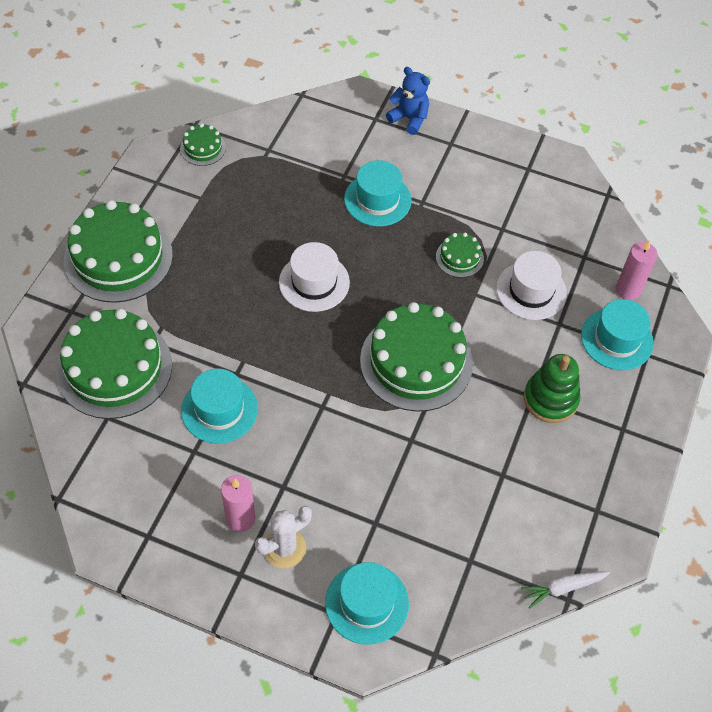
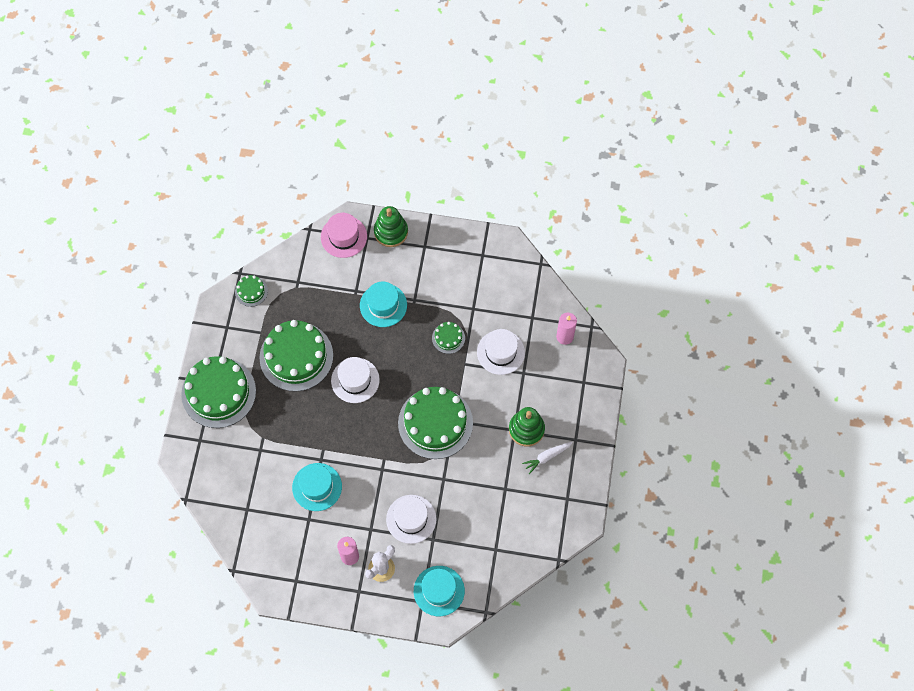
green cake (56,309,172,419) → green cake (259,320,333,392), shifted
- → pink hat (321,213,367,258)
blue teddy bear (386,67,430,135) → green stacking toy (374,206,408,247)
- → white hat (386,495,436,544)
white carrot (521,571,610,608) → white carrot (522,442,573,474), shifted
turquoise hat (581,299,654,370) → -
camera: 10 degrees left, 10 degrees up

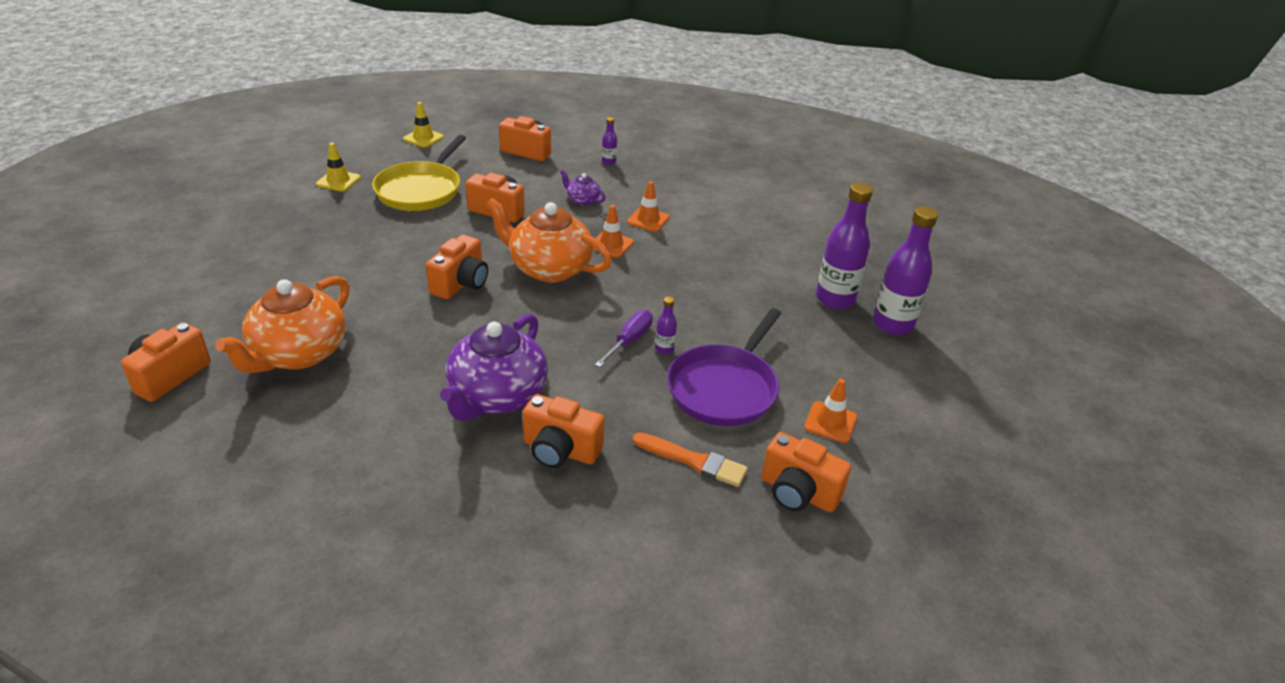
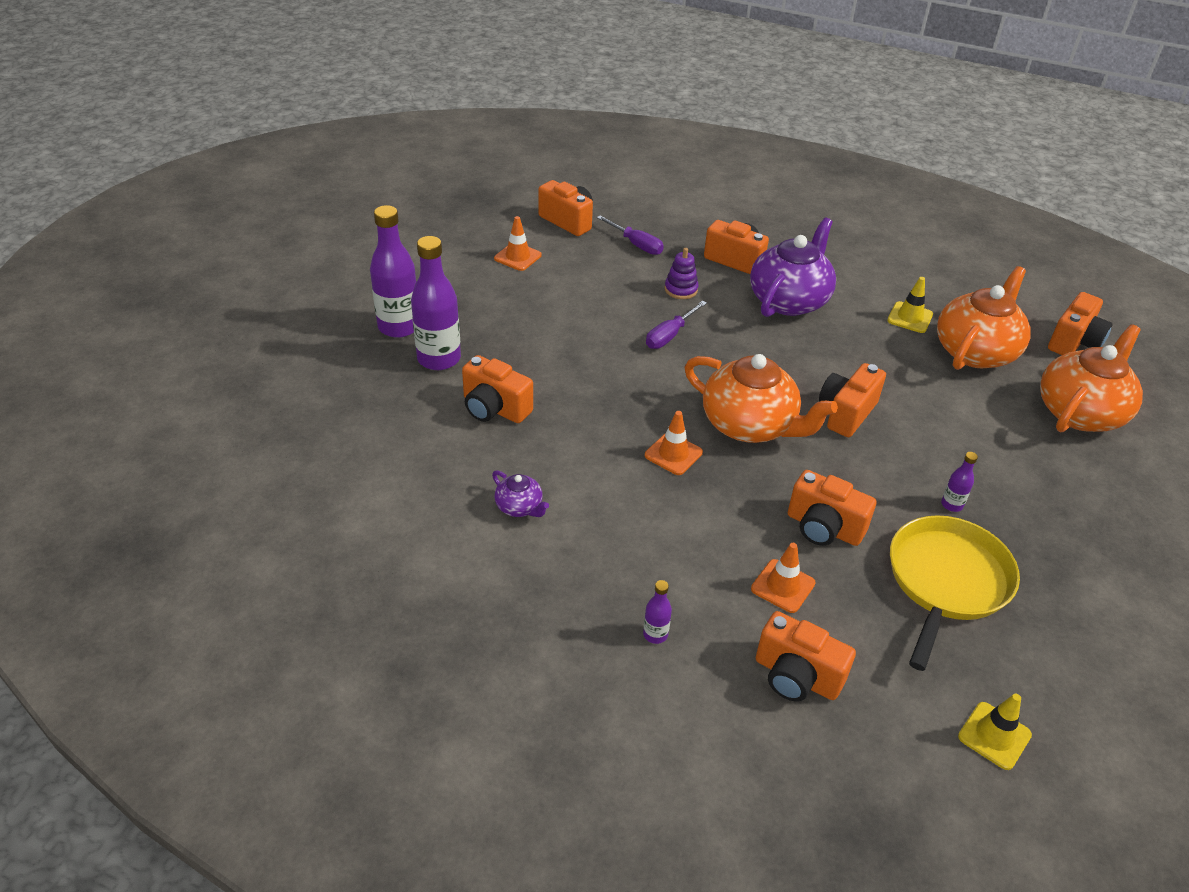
- → orange camera (462,355,533,423)
purple teapot (560,170,606,205) → purple teapot (492,470,549,517), shifted
orange brush (633,432,748,487) → purple screwdriver (597,215,664,255)
- → purple stacking toy (665,248,699,299)
orange traffic cone (627,181,670,232) → orange traffic cone (751,543,815,613), shifted
yellow traffic cone (316,143,361,192) → yellow traffic cone (887,277,933,333), shifted
purple bottle (655,297,677,355) → purple bottle (941,452,978,512), shifted
- → orange teapot (1040,324,1143,432)
purple pan (667,308,781,426) → -
camera: 170 degrees left, 5 degrees up

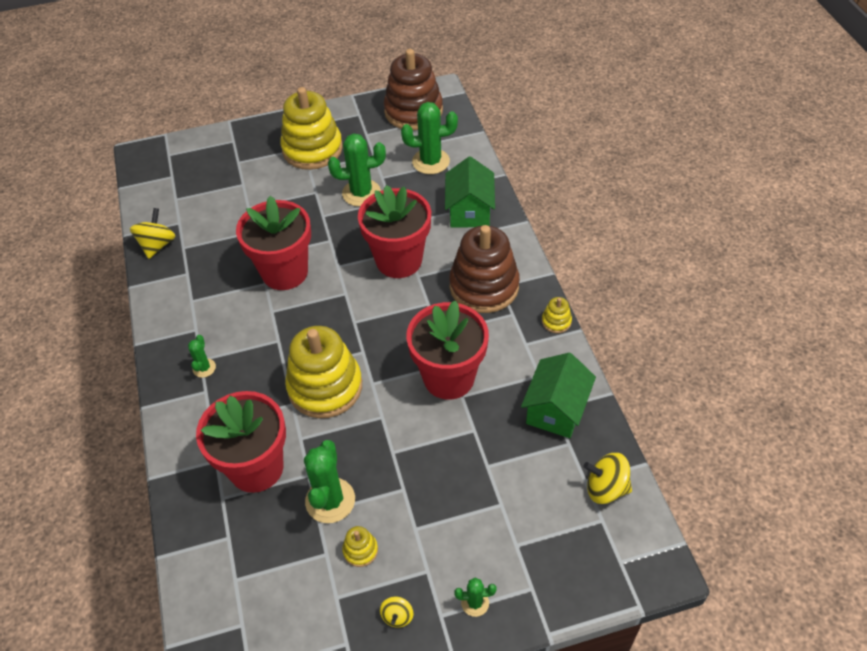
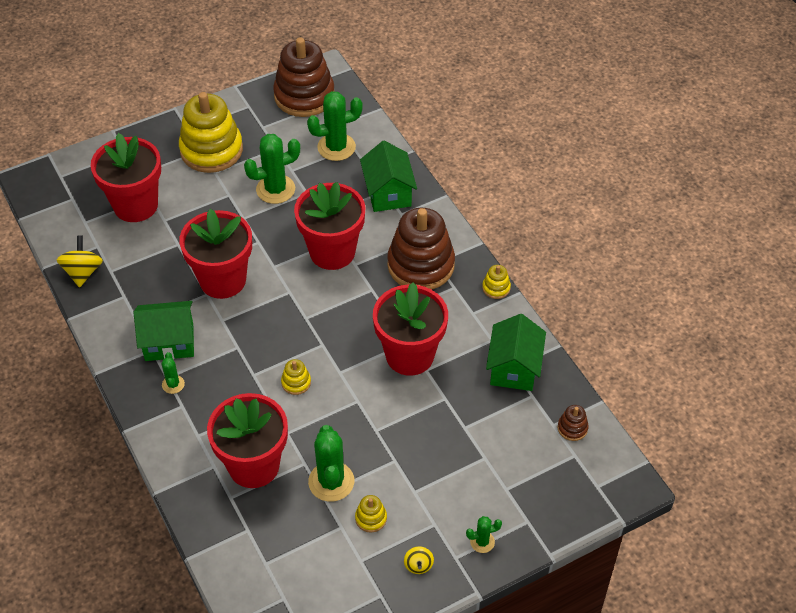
- → red flower pot (91,133,161,222)
- → green house (134,301,194,361)
yellow stacking toy (285,326,362,418) → yellow stacking toy (281,359,311,395), x0.41
yellow spinning top (584,453,632,504) → brown stacking toy (558,405,589,441)
camera: 15 degrees left, 0 degrees up

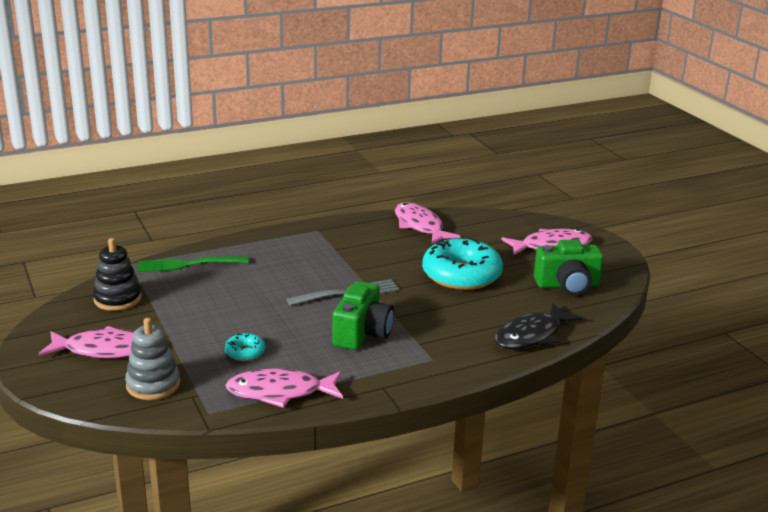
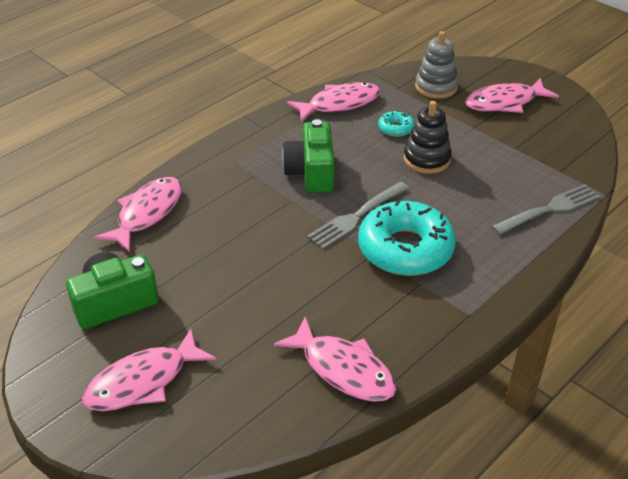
black fish (494,303,583,350) → pink fish (94,177,182,252)
turquoise donut (422,239,503,290) → turquoise donut (358,200,456,276), shifted
black stacking toy (93,238,142,311) → black stacking toy (404,101,452,174), shifted
green fork (138,256,249,272) → grey fork (492,184,601,235)
camera: 160 degrees right, 15 degrees up

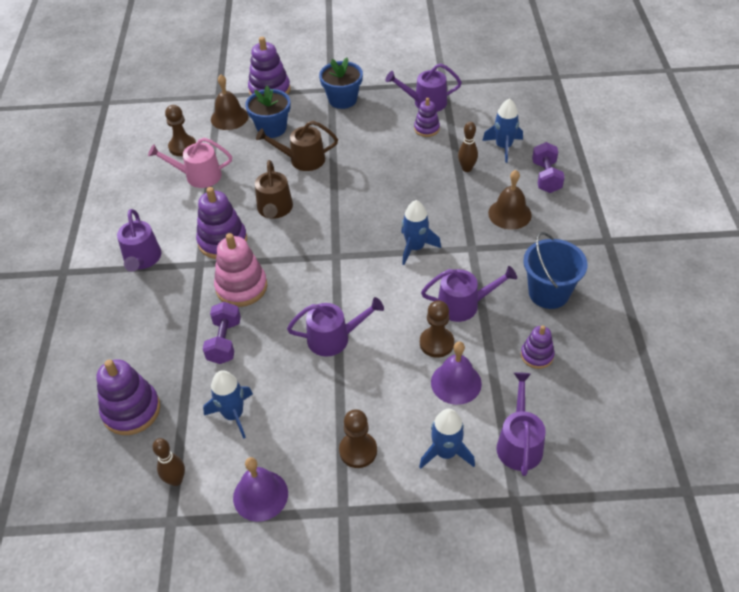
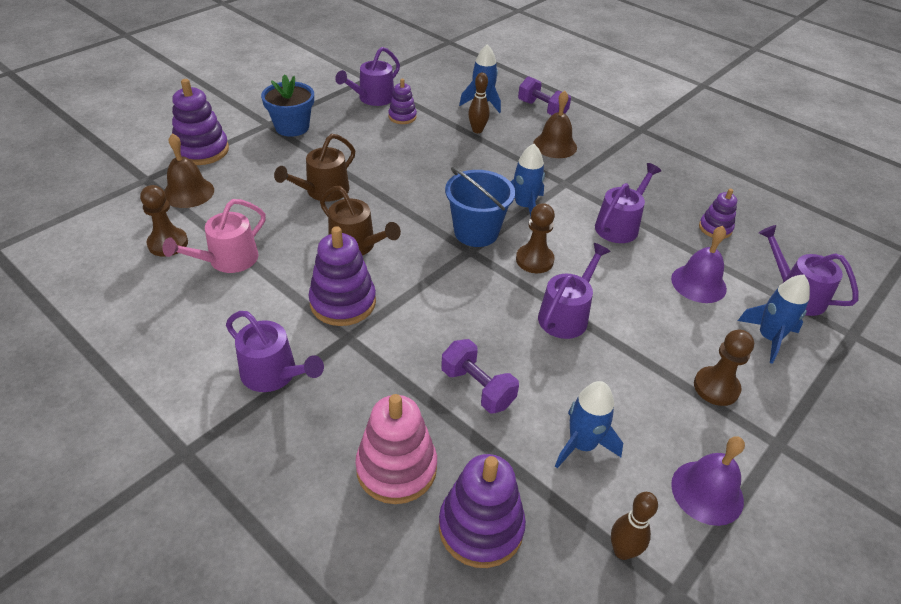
pink stacking toy (214,233,267,307) → pink stacking toy (355,394,437,504), shifted
blue bucket (523,232,588,309) → blue bucket (445,167,515,247), shifted
brown pawn (420,300,454,358) → brown pawn (516,203,555,273), shifted
blue flower pot (245,86,291,138) → -
camera: 50 degrees left, 5 degrees down

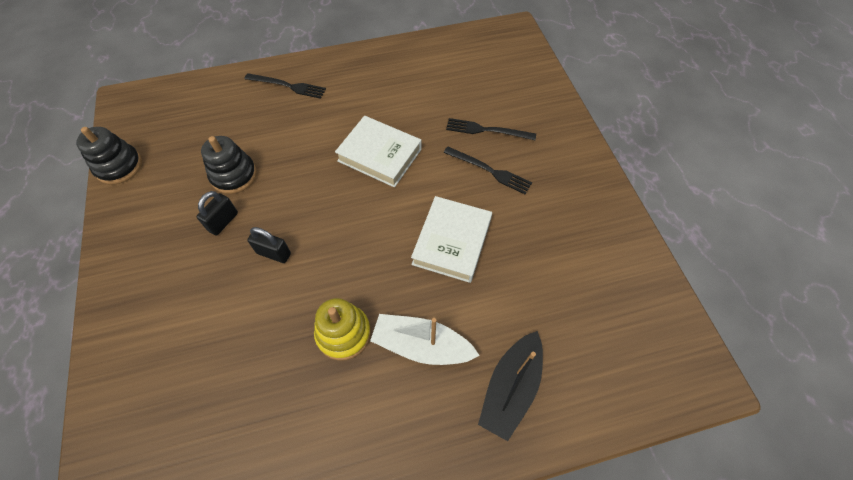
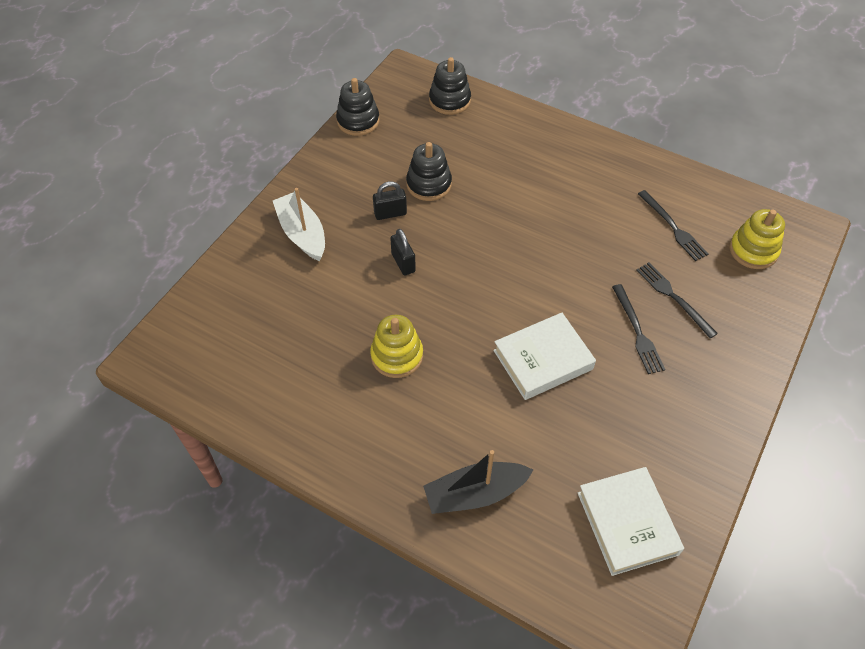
white boat (370,314,480,365) → white boat (273,188,325,261), shifted
- → black stacking toy (429,57,471,115)
white book (335,116,422,188) → white book (578,467,684,576), shifted
black fork (245,73,326,99) → black fork (638,190,708,261), shifted
- → yellow stacking toy (729,209,785,269)
camera: 45 degrees right, 5 degrees down

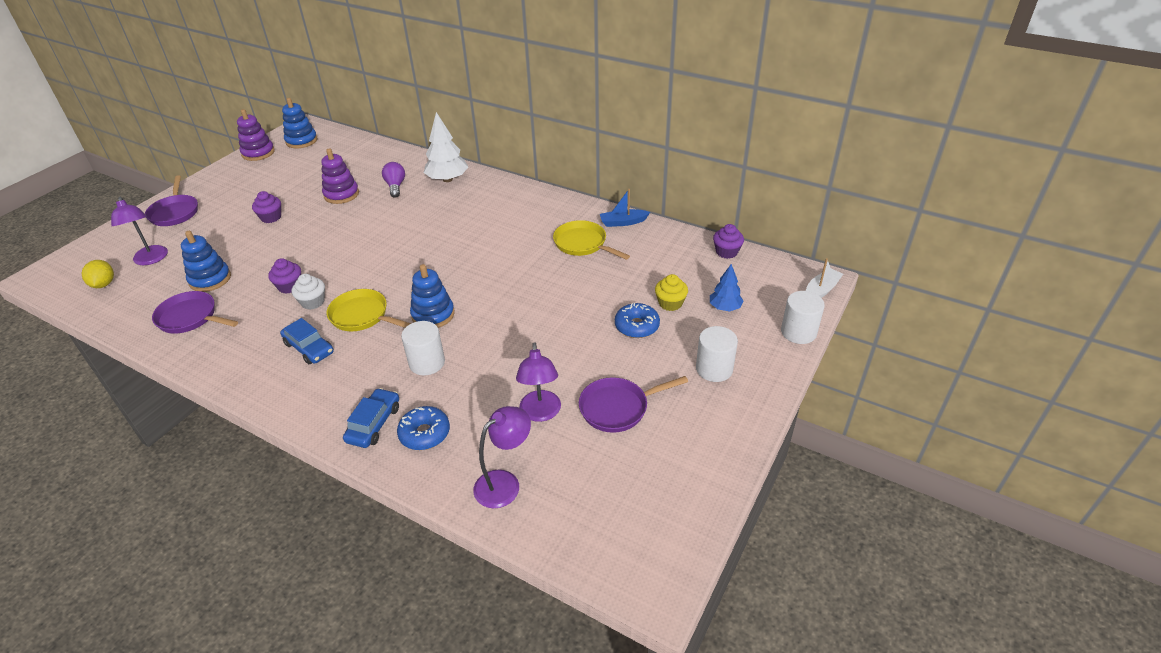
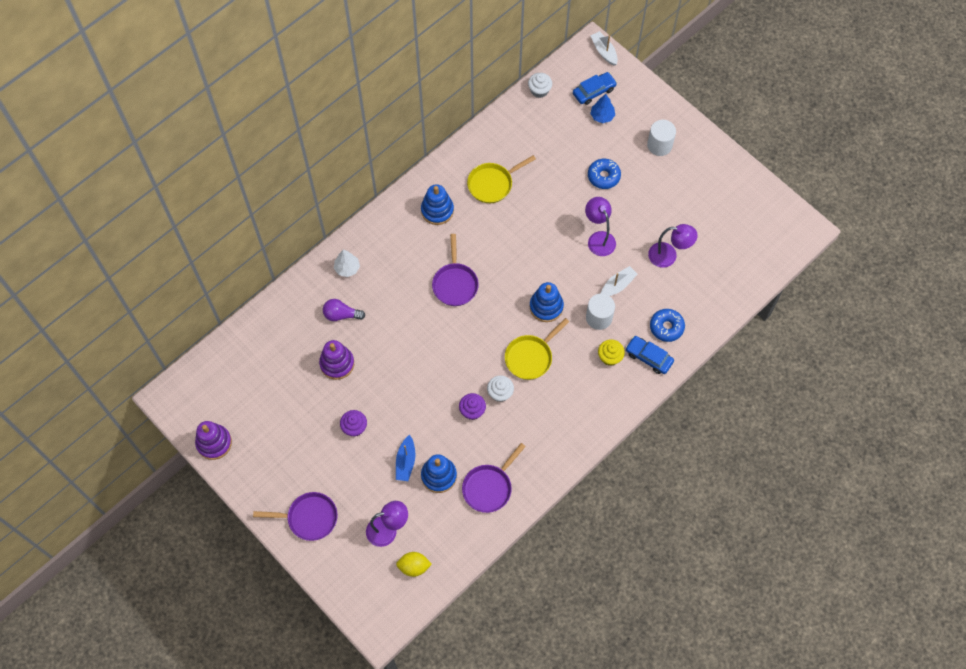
white tree (424,112,468,182) → white tree (334,250,360,277), x0.60
blue boat (600,189,650,227) → blue boat (396,435,415,481), shifted
blue stacking toy (282,98,317,148) → blue stacking toy (421,184,454,225), shifted
purple pan (579,376,688,433) → purple pan (432,234,479,306), shifted
purple cupcake (713,224,744,259) → white cupcake (528,73,552,98)
blue car (280,318,334,364) → blue car (573,72,617,105), shifted
purple lamp (473,406,531,508) → purple lamp (585,197,616,256), shifted
yellow cupcake (655,274,688,311) → yellow cupcake (598,340,625,366), shifted
- → white boat (601,266,638,296)
white cylinder (781,291,825,344) → -
camera: 75 degrees left, 25 degrees up

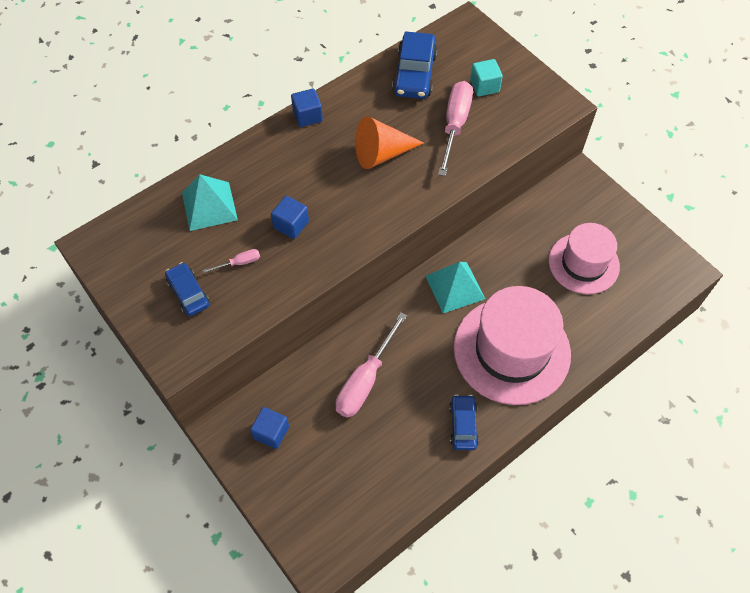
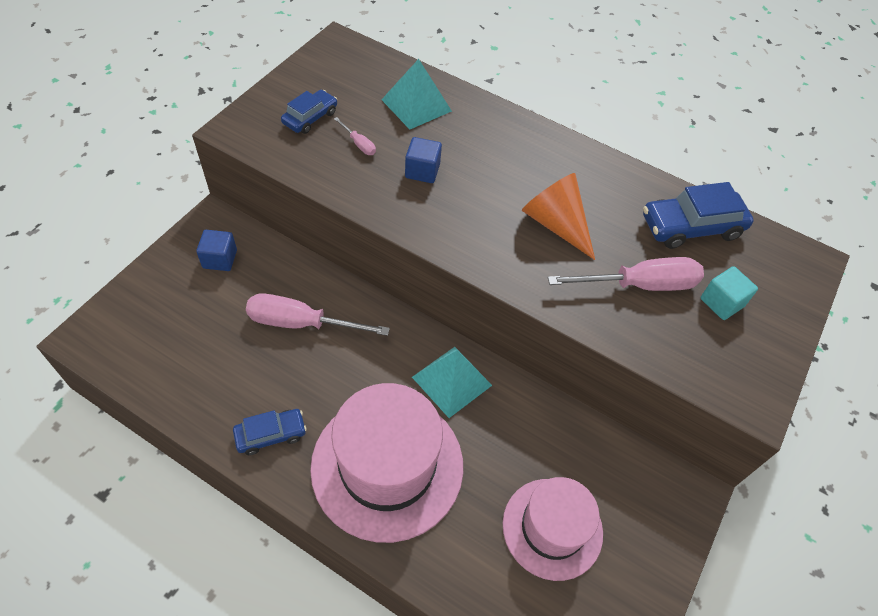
blue cube (291,88,323,127) → -
camera: 65 degrees right, 5 degrees down

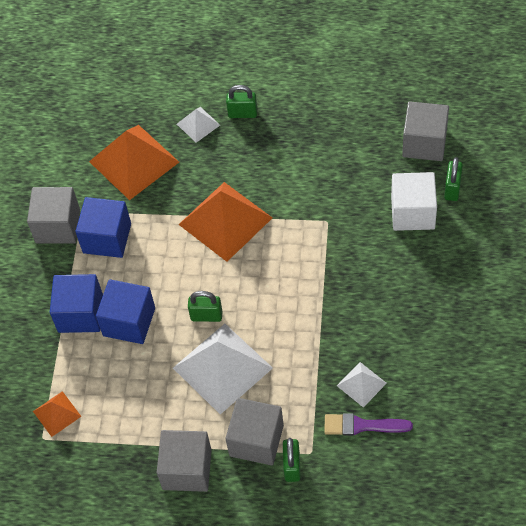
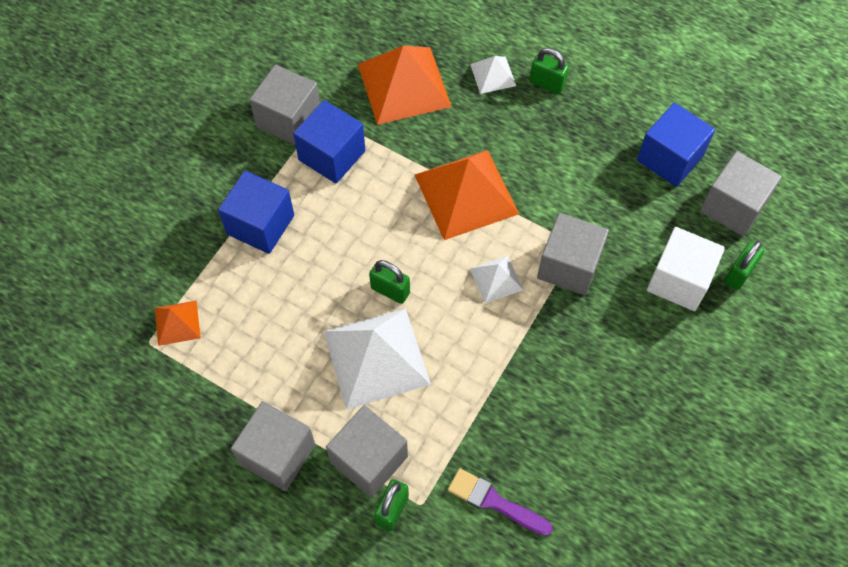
white pyramid (337,362,387,408) → white pyramid (470,256,523,303), shifted
- → grey cube (537,213,609,295)
blue cube (96,279,155,344) → blue cube (637,103,715,187), shifted
camera: 20 degrees right, 5 degrees up

